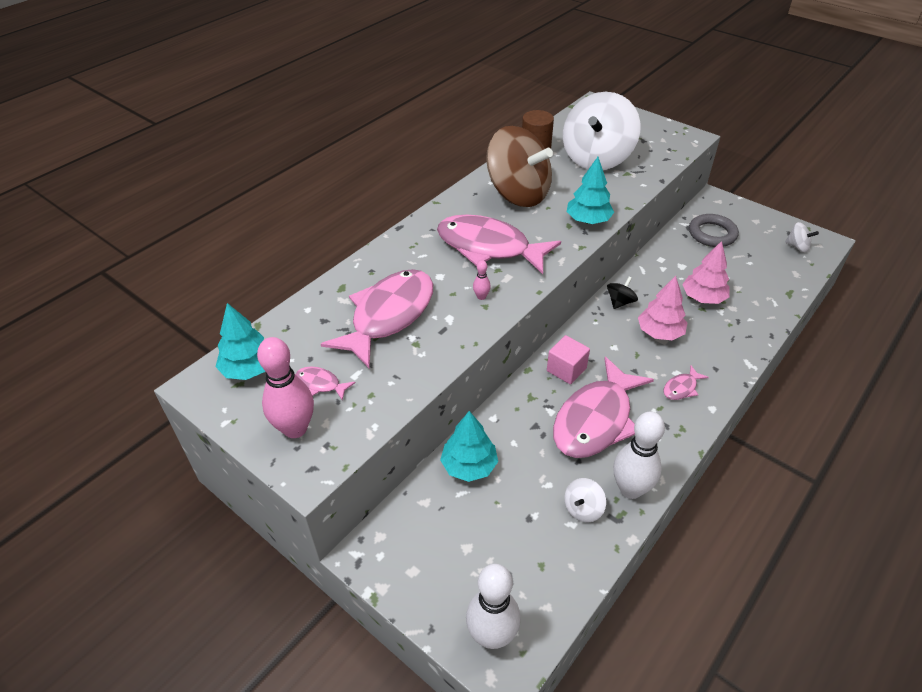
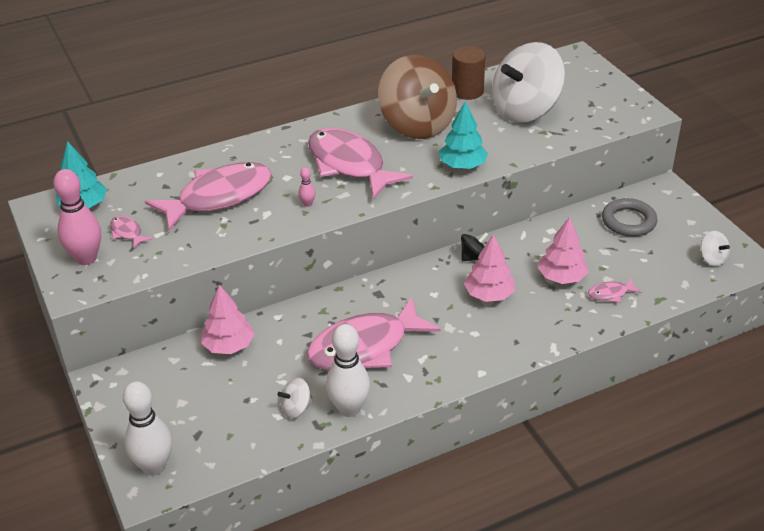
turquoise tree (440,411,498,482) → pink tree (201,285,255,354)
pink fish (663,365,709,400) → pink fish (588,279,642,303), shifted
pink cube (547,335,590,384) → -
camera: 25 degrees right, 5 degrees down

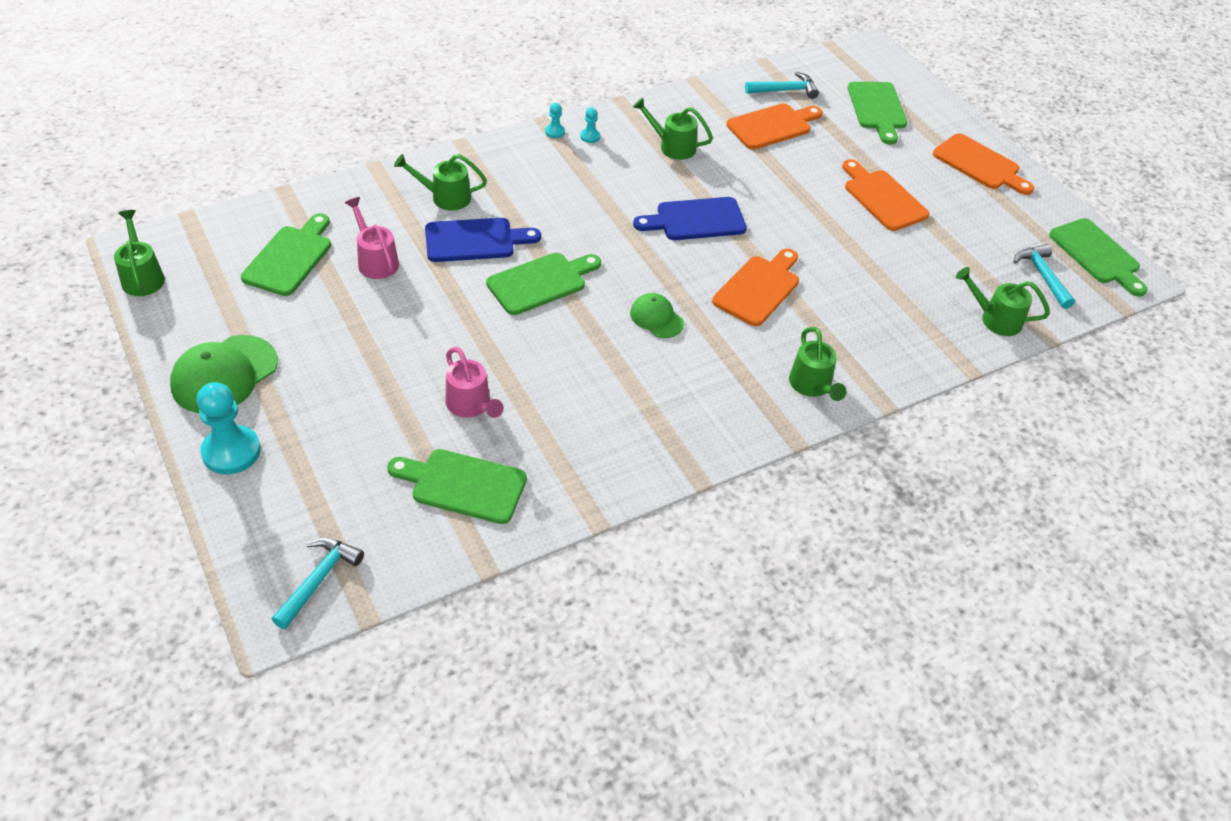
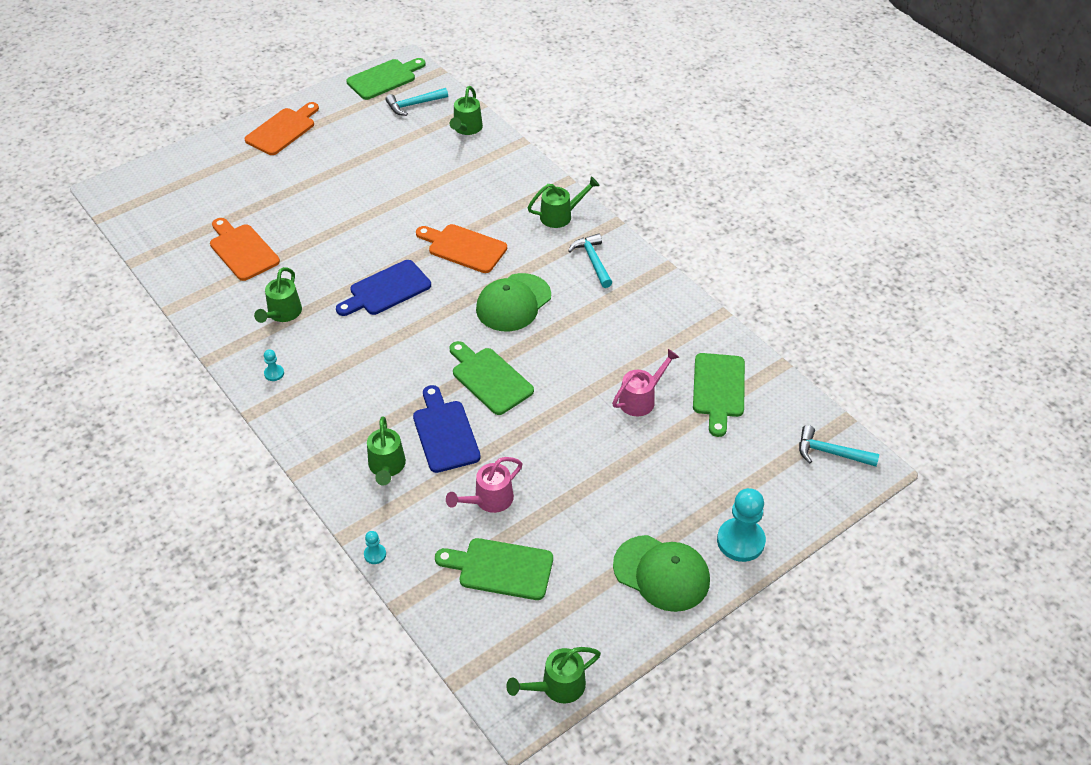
blue cutting board (633,197,747,240) → blue cutting board (336,260,431,316), 75 degrees clockwise
turquoise pawn (545,103,565,138) → turquoise pawn (364,531,386,564), shifted
green cap (630,293,684,338) → green cap (476,273,551,331), x1.73
turquoise hammer (745,72,819,99) → turquoise hammer (568,233,613,288), shifted
orange cutting board (842,159,929,231) → -
green cutting board (848,82,907,145) → -
camera: 95 degrees left, 0 degrees up

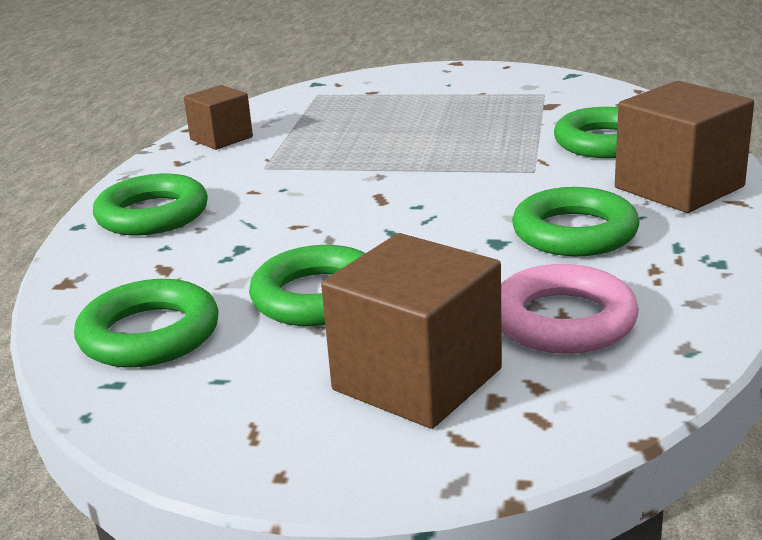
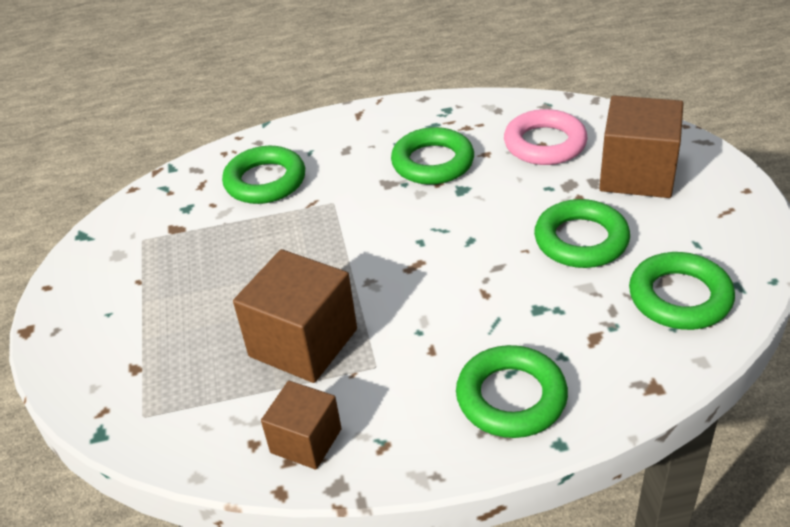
brown cube (615,81,754,213) → brown cube (233,249,357,383), shifted
camera: 110 degrees left, 15 degrees up

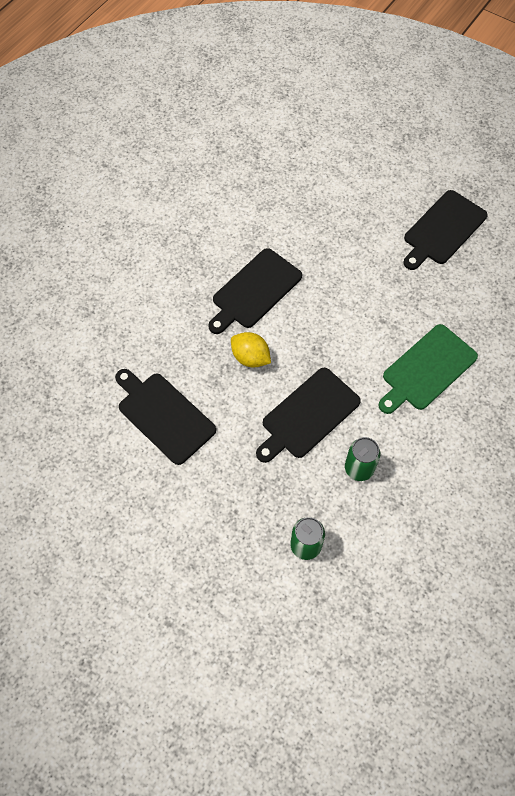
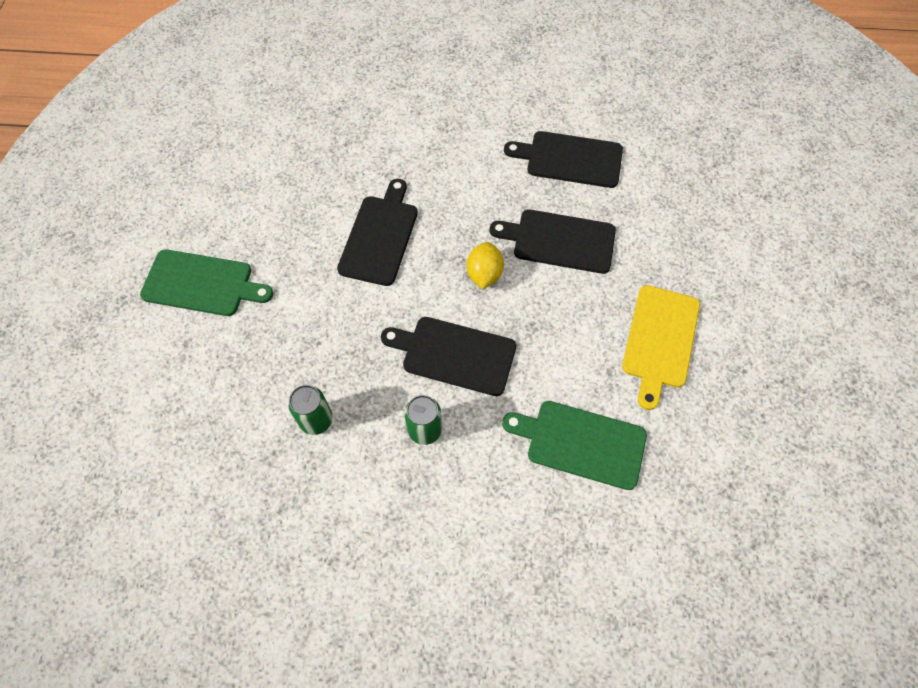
- → green cutting board (140,249,273,316)
black cutting board (403,190,488,270) → black cutting board (504,131,623,188), shifted
- → yellow cutting board (622,285,700,410)
camera: 60 degrees right, 0 degrees up

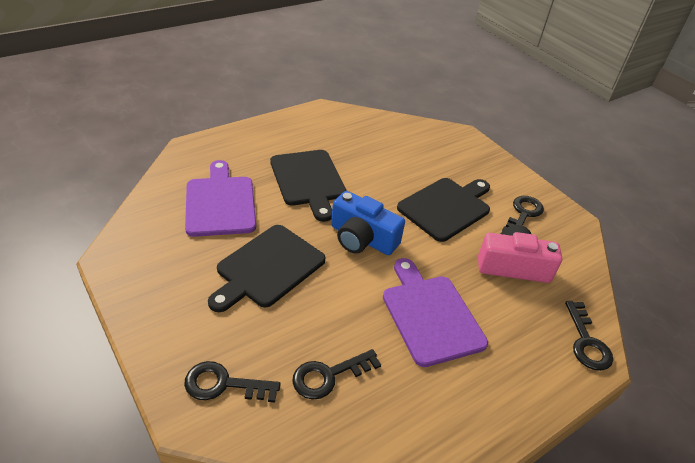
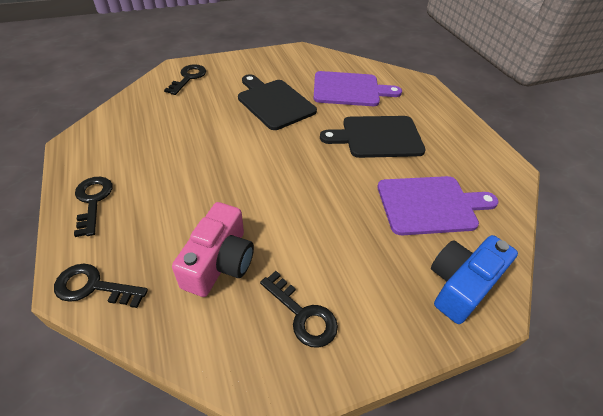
black key (292,349,381,400) → black key (74,177,113,237), shifted
purple cutting board (383,258,488,367) → purple cutting board (377,176,499,235), shifted
blue camera (331,191,405,255) → blue camera (431,235,518,324), shifted
black cutting board (397,178,490,242) → -
camera: 105 degrees right, 5 degrees up

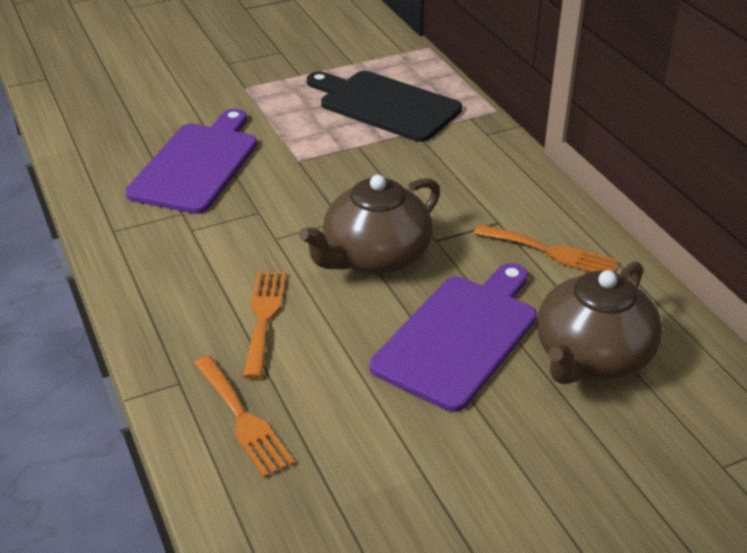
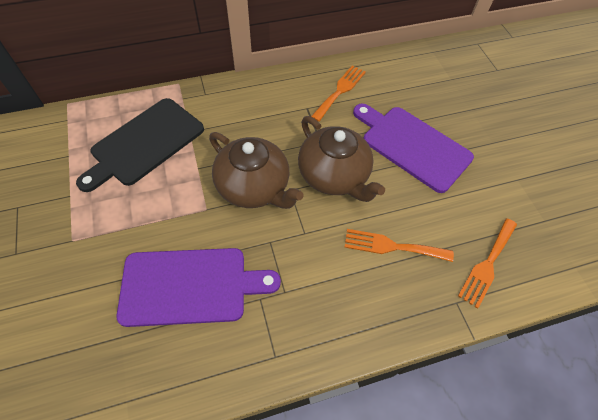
purple cutting board (125,109,257,214) → purple cutting board (117,248,281,327), 150 degrees clockwise
brown teapot (537,261,662,385) → brown teapot (209,132,304,209), shifted
orange fork (193,356,295,478) → orange fork (458,218,517,309), 150 degrees clockwise
camera: 85 degrees left, 20 degrees up

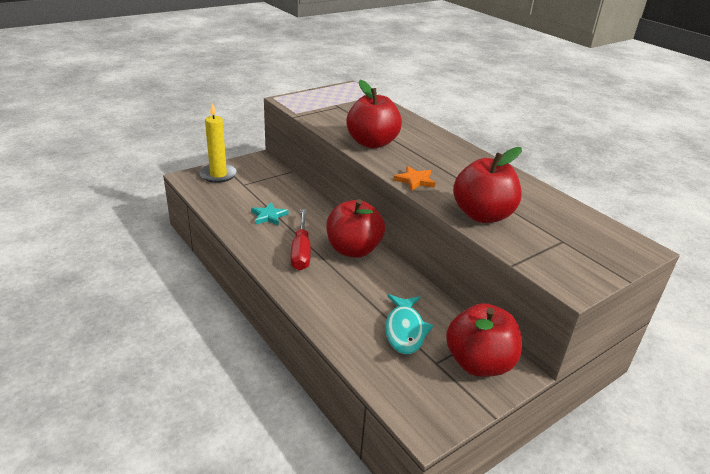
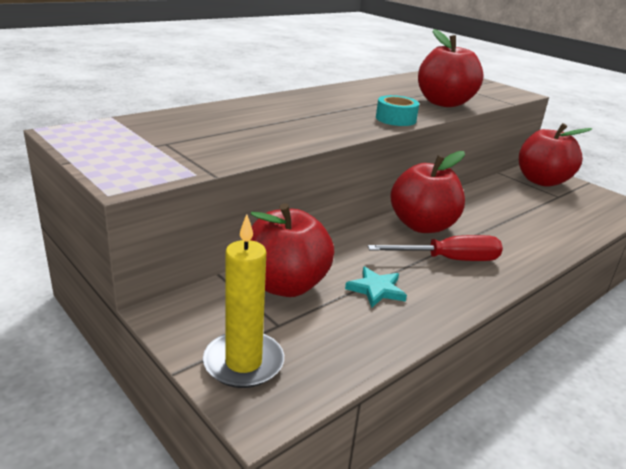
red apple (346,80,402,148) → red apple (251,203,334,297), shifted
orange star (394,166,435,191) → turquoise tape (376,95,419,126)
turquoise fish (385,294,433,354) → -
camera: 95 degrees left, 5 degrees down

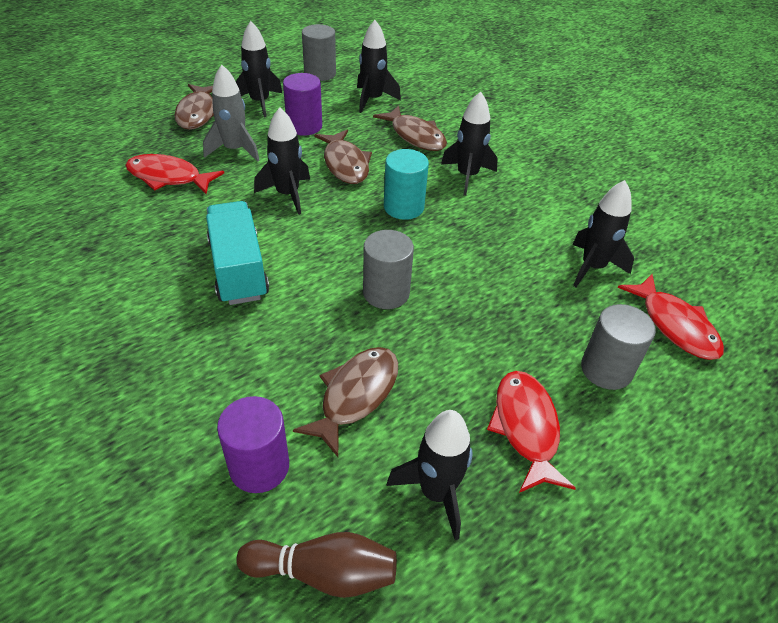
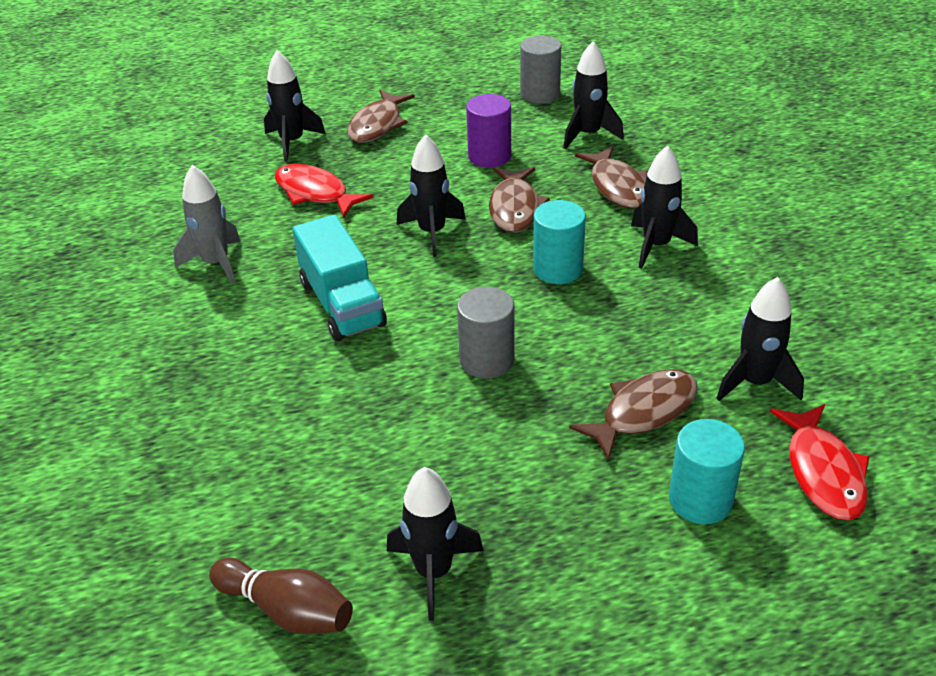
grey rocket (203,65,260,162) → grey rocket (173,165,241,285), shifted
black rocket (236,21,282,117) → black rocket (264,50,326,162), shifted
turquoise truck (206,201,269,305) → turquoise truck (292,215,387,341), 150 degrees clockwise
brown fish (293,347,398,457) → brown fish (569,369,698,461), shifted
grey cylinder (581,304,656,390) → turquoise cylinder (669,419,745,524)
purple cylinder (217,396,289,493) → -
red fish (487,371,576,493) → -
camera: 25 degrees right, 5 degrees down

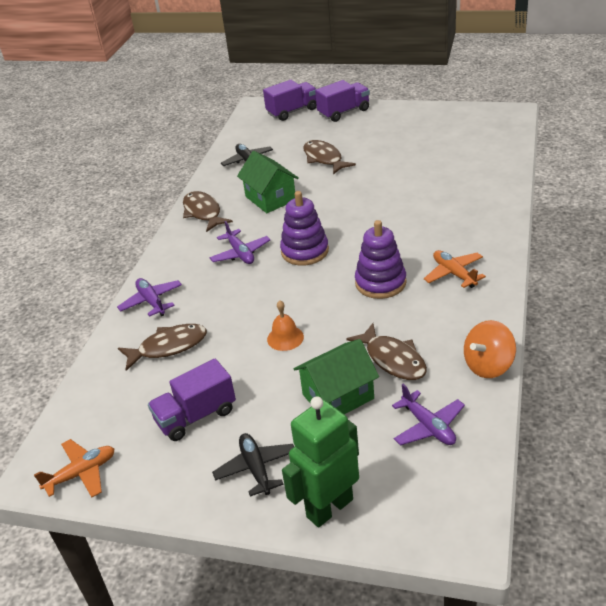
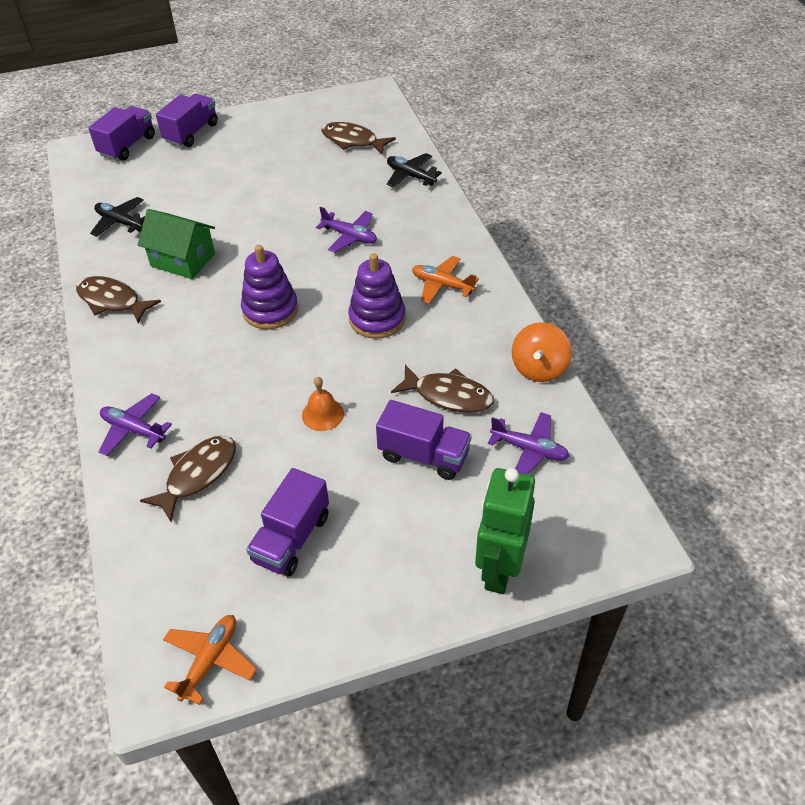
purple plane (209,221,270,264) → purple plane (316,207,377,253), shifted
brown fish (303,140,356,175) → brown fish (321,122,396,154), shifted
green house (294,339,379,414) → purple truck (376,400,472,480)
black plane (212,433,294,497) → black plane (387,153,442,187), shifted
camera: 35 degrees left, 10 degrees up

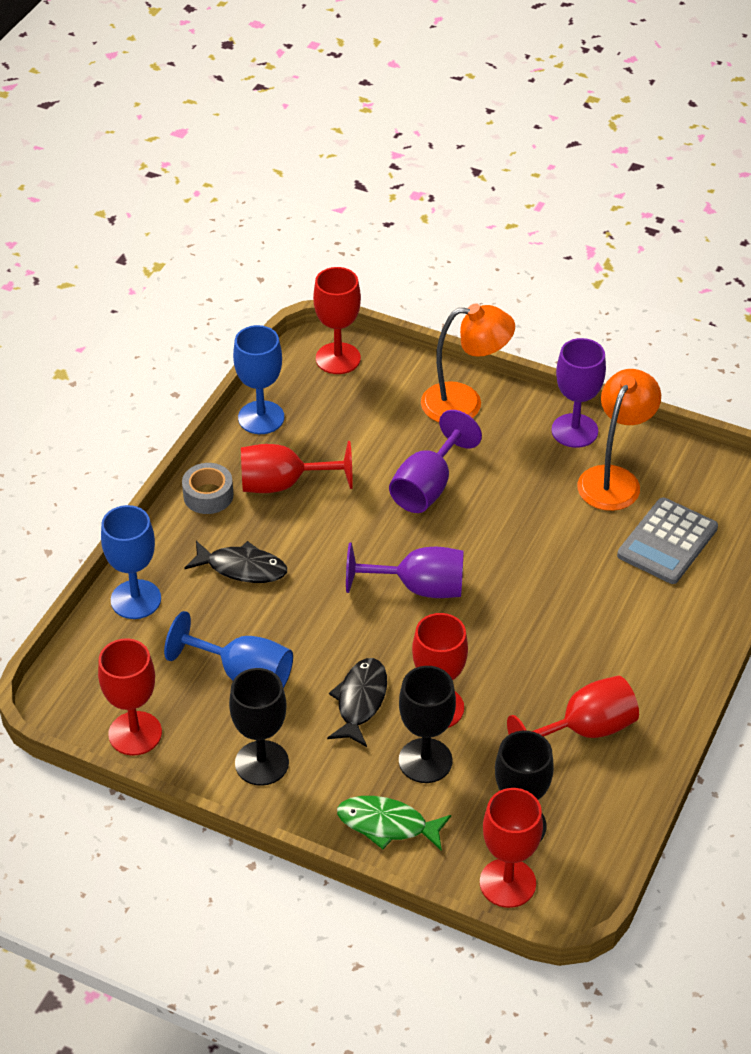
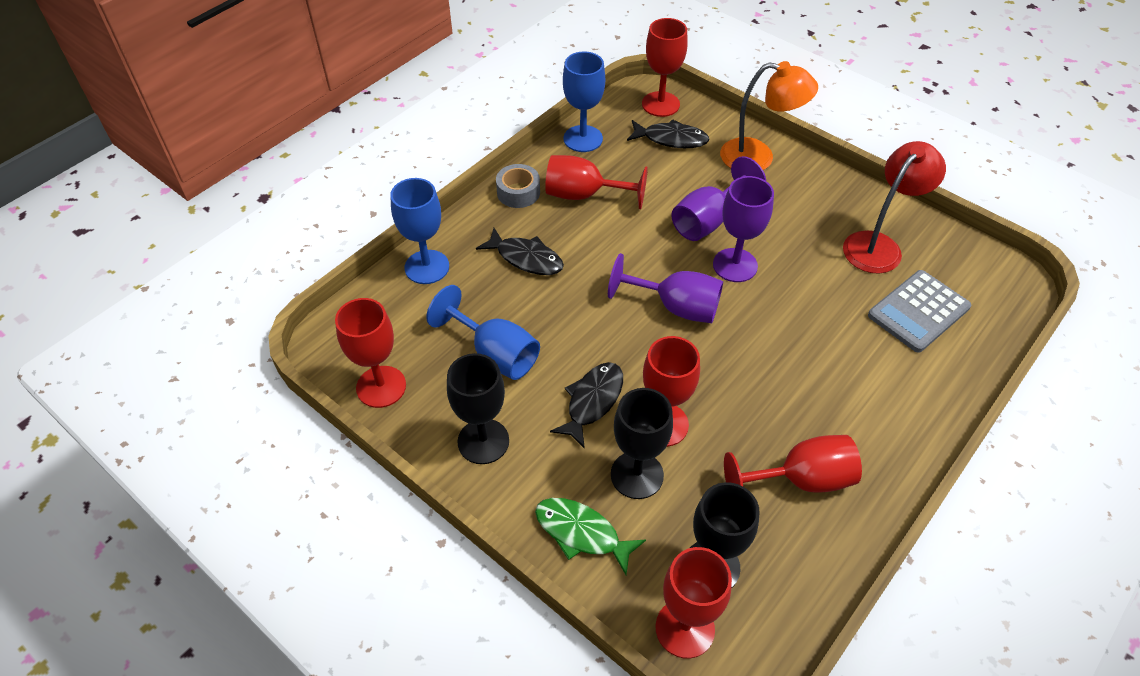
- → black fish (627,119,709,148)
purple goblet (551,338,606,448) → purple goblet (713,176,774,282), shifted
orange lamp (577,369,661,511) → red lamp (843,141,946,274)
camera: 15 degrees right, 5 degrees up

